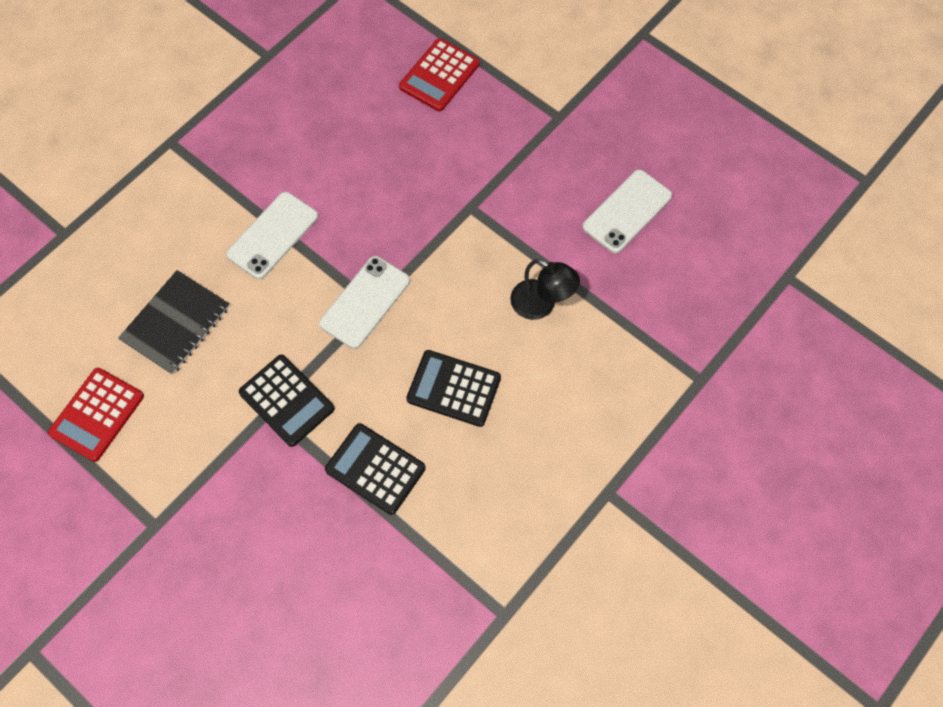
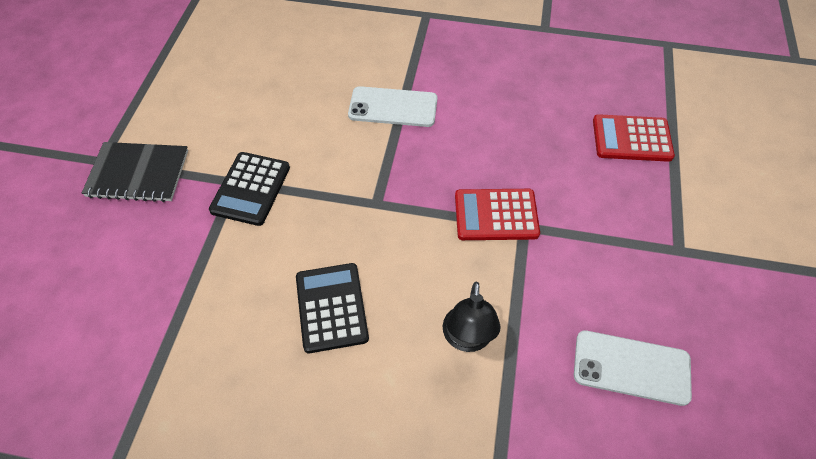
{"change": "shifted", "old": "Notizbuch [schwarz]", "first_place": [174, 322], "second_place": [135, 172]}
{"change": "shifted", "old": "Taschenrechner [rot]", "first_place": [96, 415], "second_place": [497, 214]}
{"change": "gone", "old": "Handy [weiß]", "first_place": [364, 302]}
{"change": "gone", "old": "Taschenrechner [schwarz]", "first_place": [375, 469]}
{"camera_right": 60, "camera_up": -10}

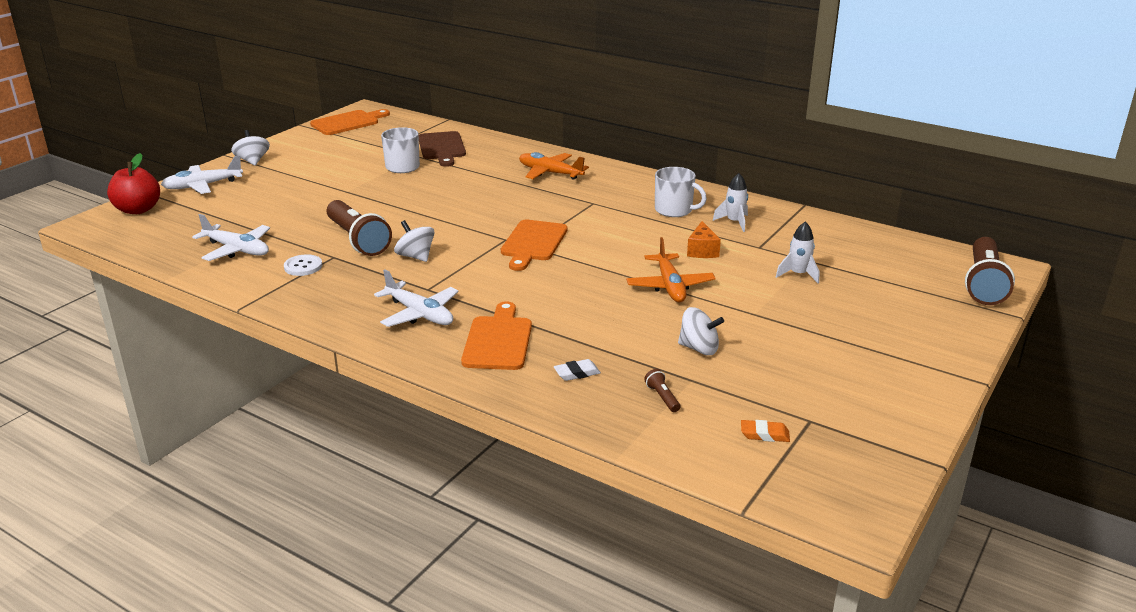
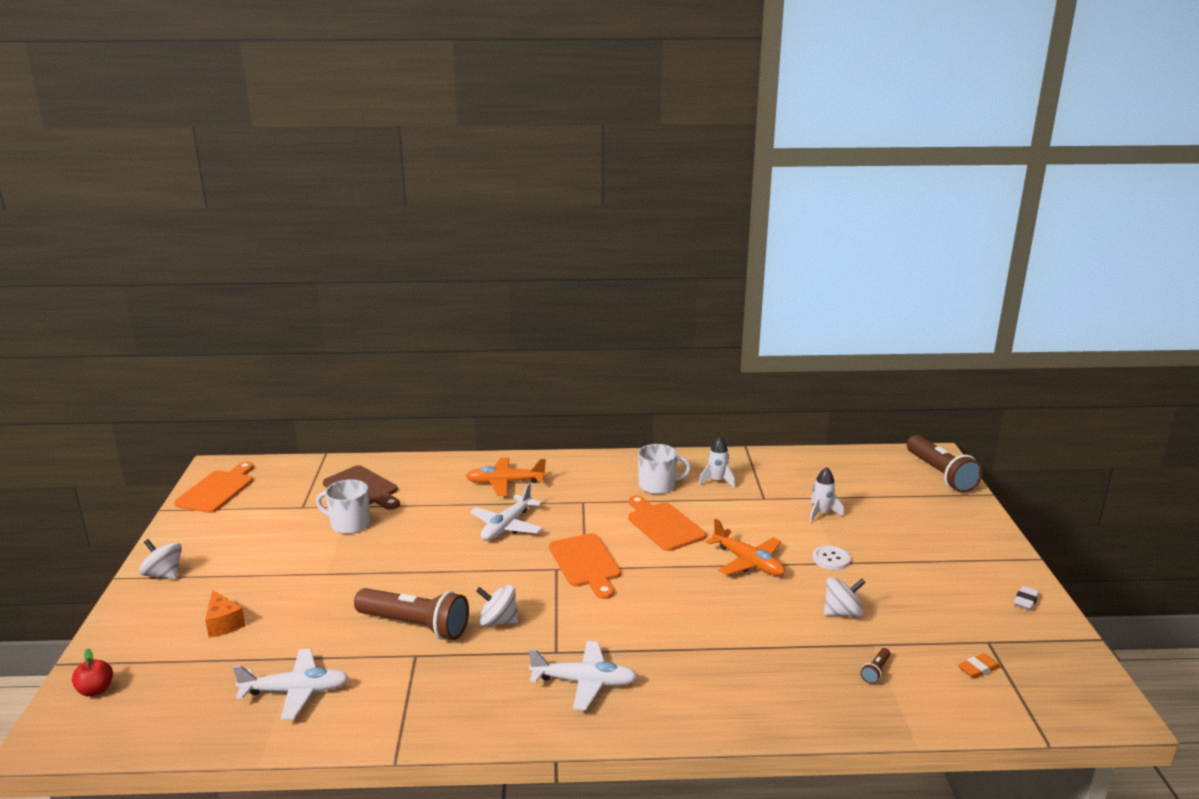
{"change": "scaled", "old": "Apfel [rot]", "first_place": [133, 183], "second_place": [92, 672], "factor": 0.58}
{"change": "shifted", "old": "Käse [orange]", "first_place": [704, 239], "second_place": [225, 614]}
{"change": "shifted", "old": "Flugzeug [weiß]", "first_place": [202, 174], "second_place": [506, 512]}
{"change": "shifted", "old": "Schneidebrett [orange]", "first_place": [496, 335], "second_place": [667, 523]}
{"change": "shifted", "old": "Knopf [weiß]", "first_place": [303, 265], "second_place": [832, 557]}
{"change": "rotated", "old": "Taschenlampe [braun]", "first_place": [662, 390], "second_place": [875, 666], "degrees": -90}
{"change": "shifted", "old": "Radiergummi [weiß]", "first_place": [577, 370], "second_place": [1026, 598]}
{"camera_right": -35, "camera_up": -5}

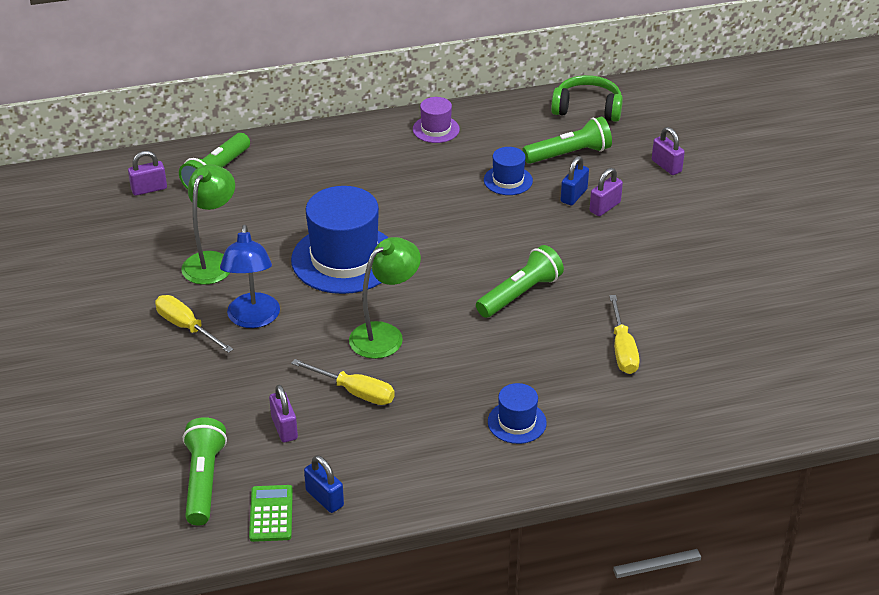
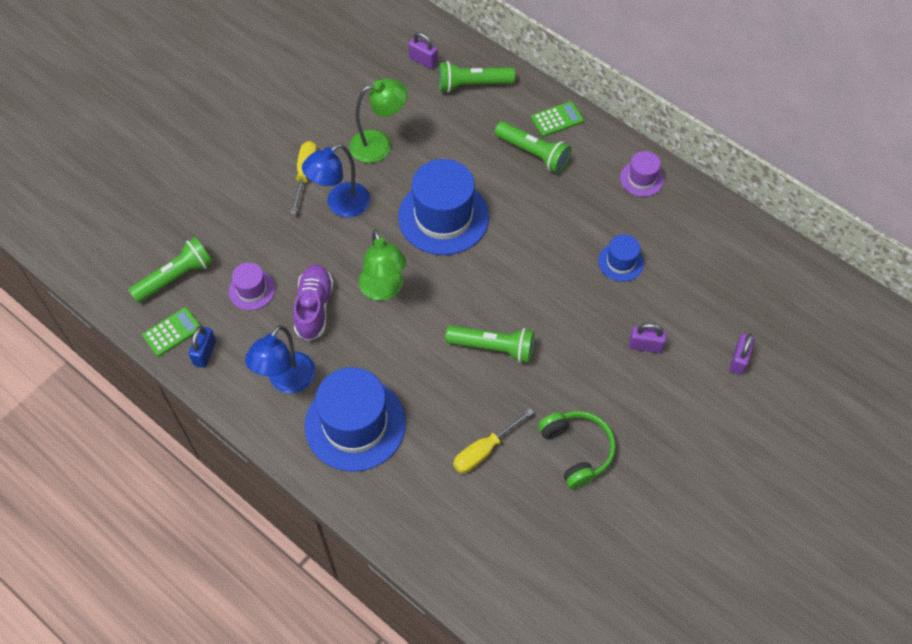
{"change": "swapped", "old": "Vorhängeschloss [lila]", "new": "Hut [lila]", "first_place": [283, 413], "second_place": [252, 286]}
{"change": "new", "new": "Lampe [blau]", "second_place": [280, 359]}
{"change": "swapped", "old": "Schraubenzieher [gelb]", "new": "Schuh [lila]", "first_place": [343, 382], "second_place": [313, 302]}
{"change": "scaled", "old": "Hut [blau]", "first_place": [517, 413], "second_place": [355, 419], "factor": 2.04}
{"change": "rotated", "old": "Lampe [grün]", "first_place": [385, 298], "second_place": [382, 265], "degrees": 60}
{"change": "shifted", "old": "Taschenlampe [grün]", "first_place": [567, 140], "second_place": [532, 147]}
{"change": "new", "new": "Taschenrechner [grün]", "second_place": [557, 119]}
{"change": "shifted", "old": "Kopfhörer [grün]", "first_place": [587, 98], "second_place": [577, 450]}
{"change": "gone", "old": "Vorhängeschloss [blau]", "first_place": [574, 181]}
{"camera_right": 55, "camera_up": 20}

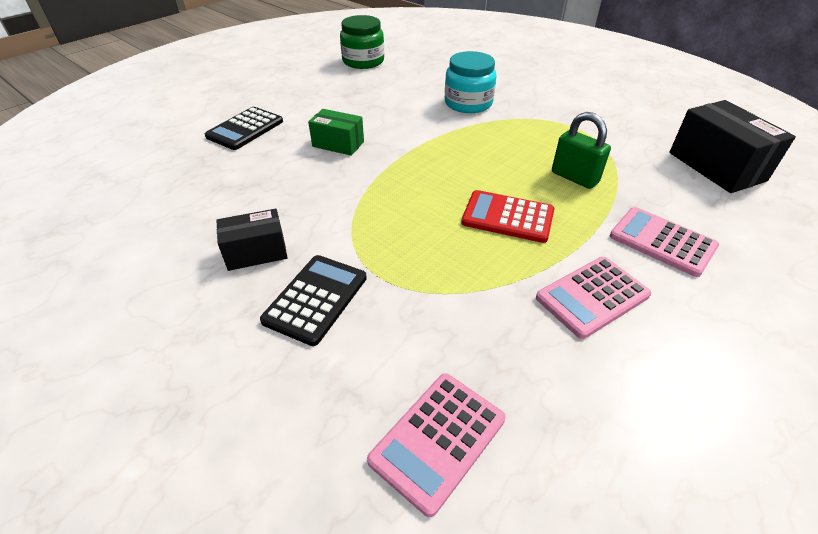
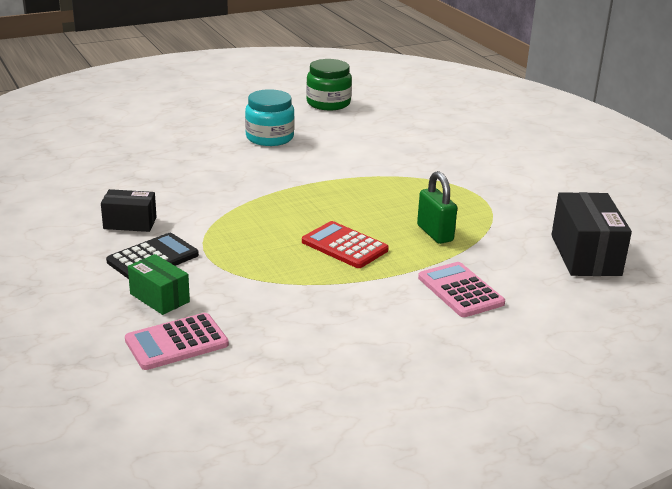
{"change": "shifted", "old": "Schachtel [grün]", "first_place": [336, 132], "second_place": [159, 284]}
{"change": "shifted", "old": "Einmachglas [türkis]", "first_place": [470, 82], "second_place": [270, 117]}
{"change": "gone", "old": "Taschenrechner [schwarz]", "first_place": [244, 128]}
{"change": "gone", "old": "Taschenrechner [rosa]", "first_place": [593, 298]}
{"camera_right": 20, "camera_up": -15}

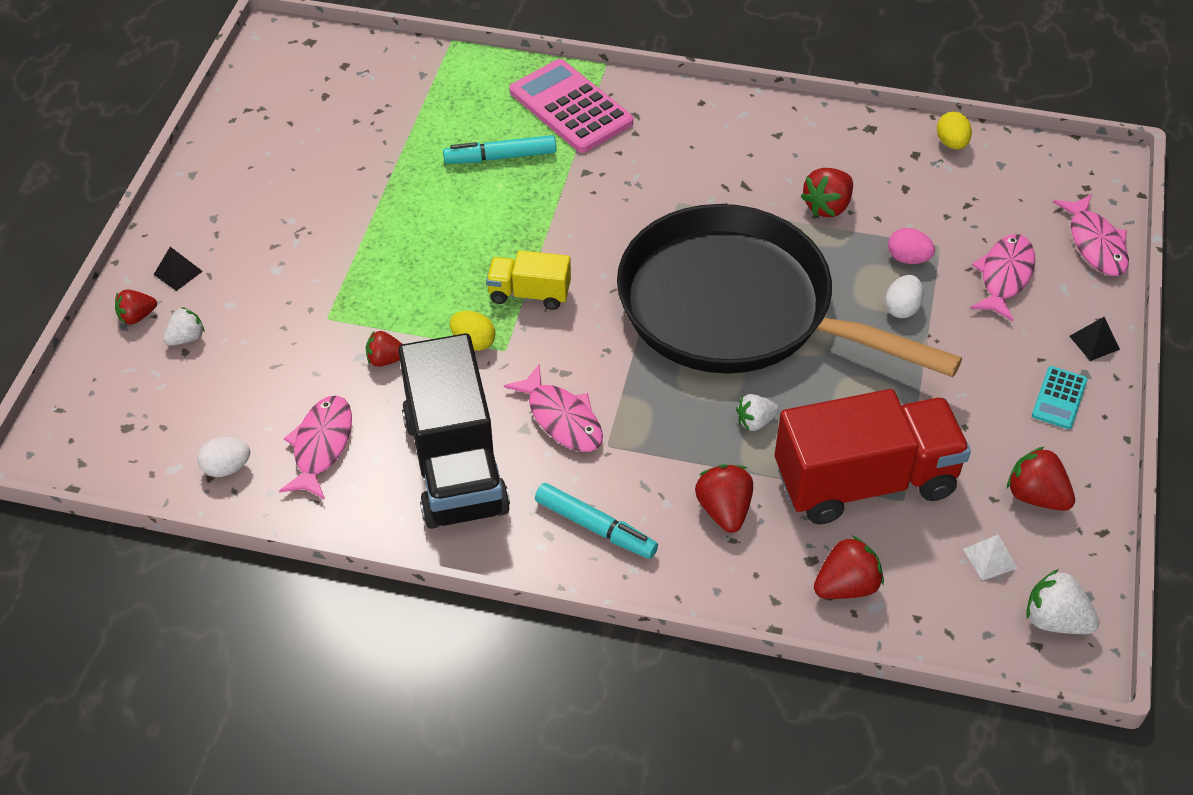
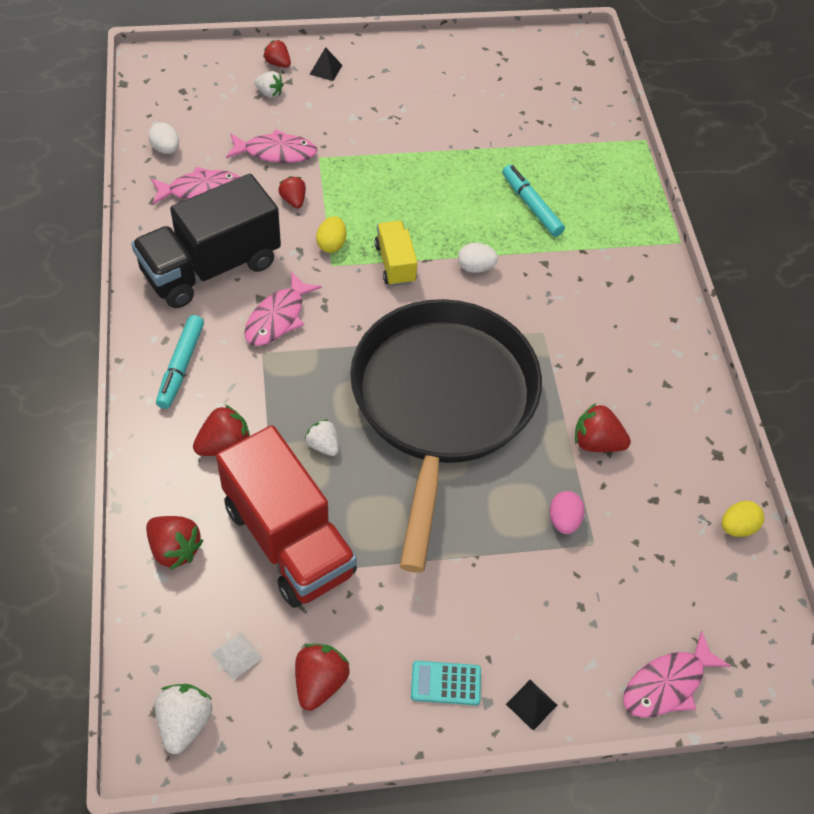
{"change": "shifted", "old": "Fisch [rosa]", "first_place": [1002, 277], "second_place": [271, 146]}
{"change": "shifted", "old": "Ei [weiß]", "first_place": [904, 296], "second_place": [478, 258]}
{"change": "gone", "old": "Taschenrechner [rosa]", "first_place": [571, 106]}
{"camera_right": 65, "camera_up": 5}

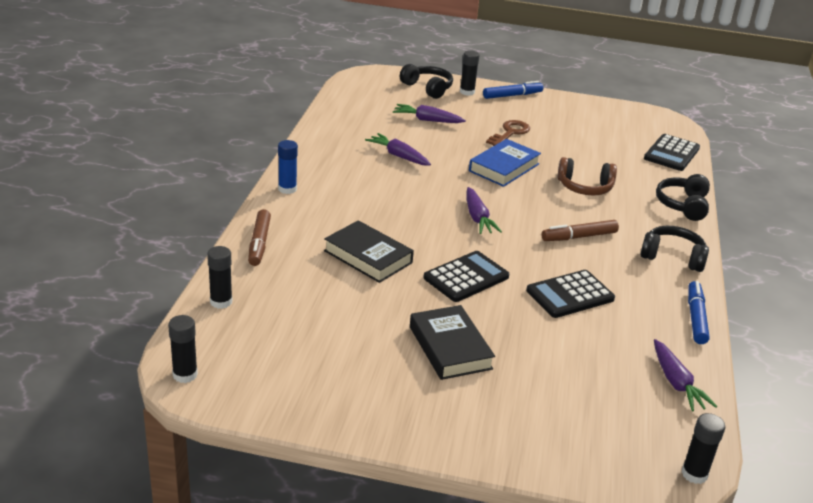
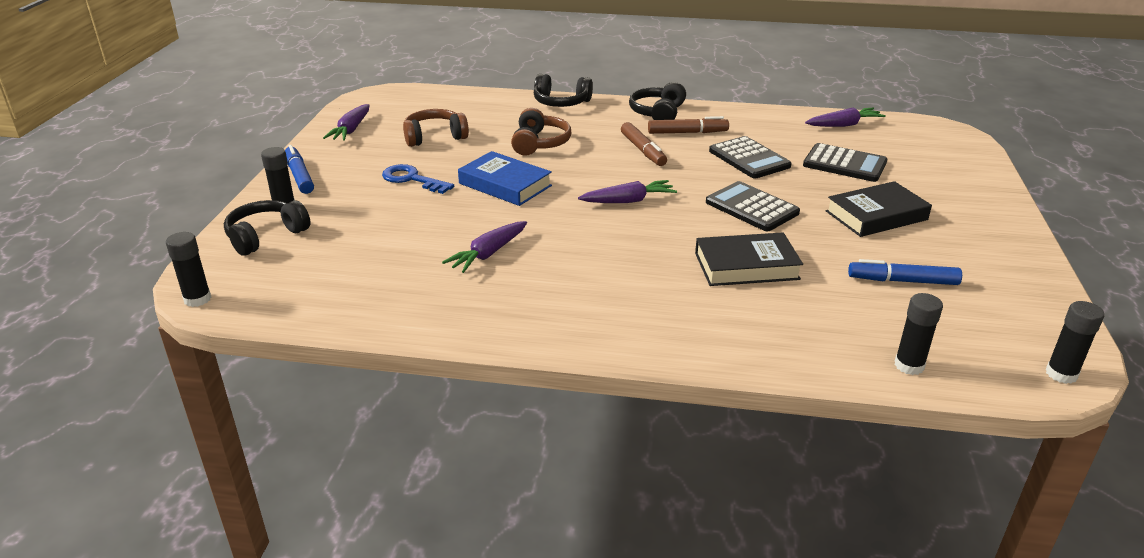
{"change": "shifted", "old": "Klebestift [schwarz]", "first_place": [703, 448], "second_place": [188, 269]}
{"change": "shifted", "old": "Karotte [lila]", "first_place": [429, 113], "second_place": [346, 122]}
{"change": "repainted", "old": "Schlüssel [braun]", "new": "Schlüssel [blau]", "first_place": [508, 133], "second_place": [418, 179]}
{"change": "new", "new": "Kopfhörer [braun]", "second_place": [436, 128]}
{"change": "shifted", "old": "Filzstift [braun]", "first_place": [259, 237], "second_place": [688, 125]}
{"change": "rotated", "old": "Buch [schwarz]", "first_place": [369, 251], "second_place": [749, 259], "degrees": 45}
{"change": "shifted", "old": "Taschenrechner [schwarz]", "first_place": [672, 152], "second_place": [845, 162]}
{"change": "shifted", "old": "Filzstift [blau]", "first_place": [699, 312], "second_place": [905, 272]}
{"change": "gone", "old": "Klebestift [blau]", "first_place": [288, 167]}
{"camera_right": -90, "camera_up": 0}

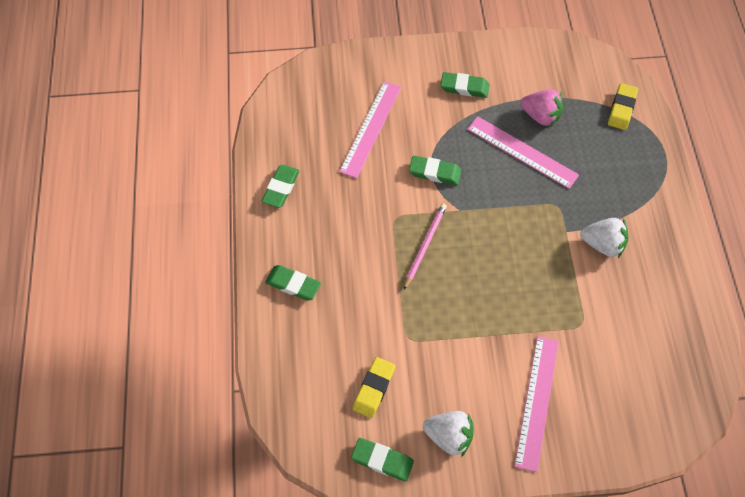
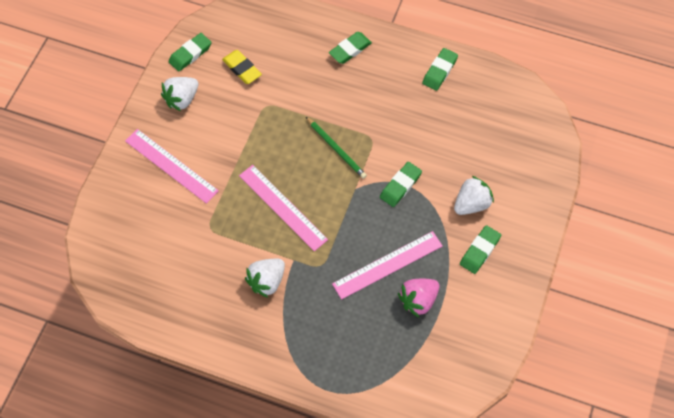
{"change": "shifted", "old": "Lineal [rosa]", "first_place": [370, 129], "second_place": [283, 208]}
{"change": "repainted", "old": "Bleistift [rosa]", "new": "Bleistift [grün]", "first_place": [425, 246], "second_place": [336, 148]}
{"change": "rotated", "old": "Radiergummi [grün]", "first_place": [281, 186], "second_place": [440, 69], "degrees": 75}
{"change": "new", "new": "Erdbeere [weiß]", "second_place": [474, 195]}
{"change": "gone", "old": "Radiergummi [gelb]", "first_place": [623, 106]}
{"camera_right": 115, "camera_up": 0}

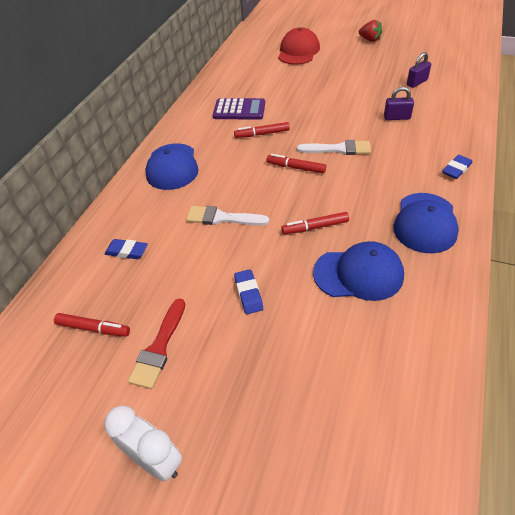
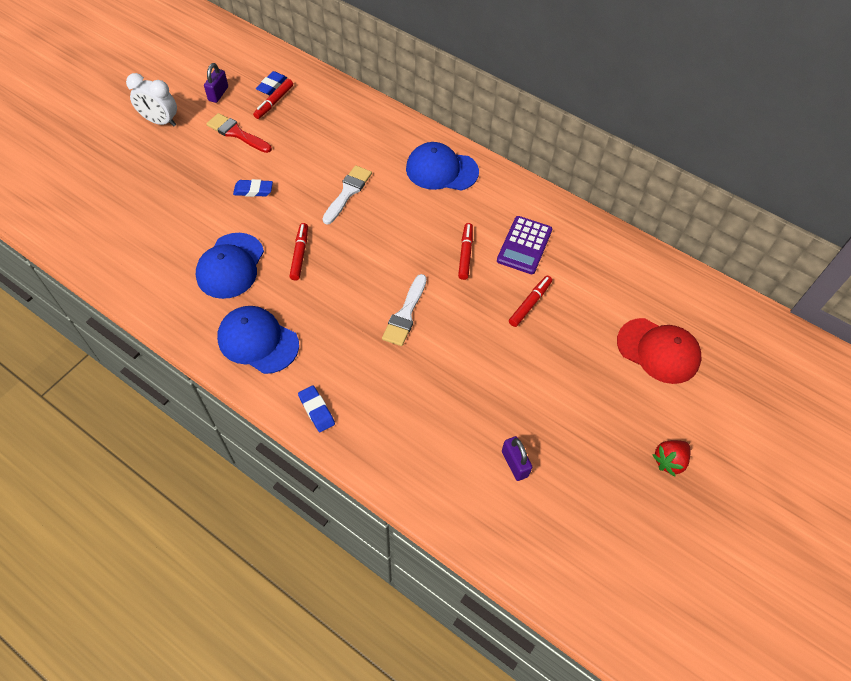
{"change": "rotated", "old": "Wecker [weiß]", "first_place": [143, 444], "second_place": [151, 100], "degrees": 60}
{"change": "shifted", "old": "Vorhängeschloss [lila]", "first_place": [399, 103], "second_place": [216, 83]}
{"change": "shifted", "old": "Radiergummi [blau]", "first_place": [126, 249], "second_place": [271, 83]}
{"change": "shifted", "old": "Filzstift [rot]", "first_place": [296, 163], "second_place": [530, 301]}
{"camera_right": 100, "camera_up": 10}

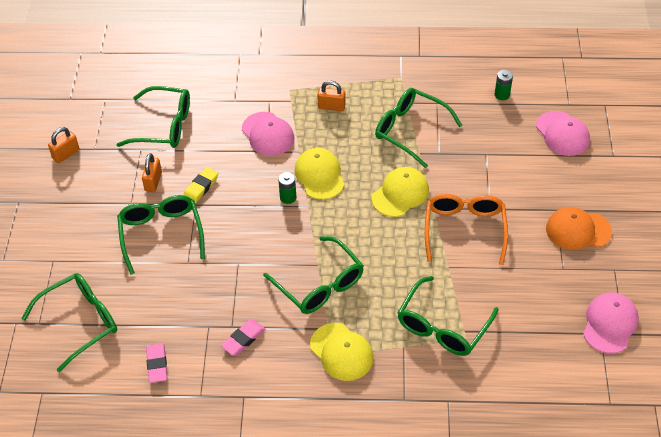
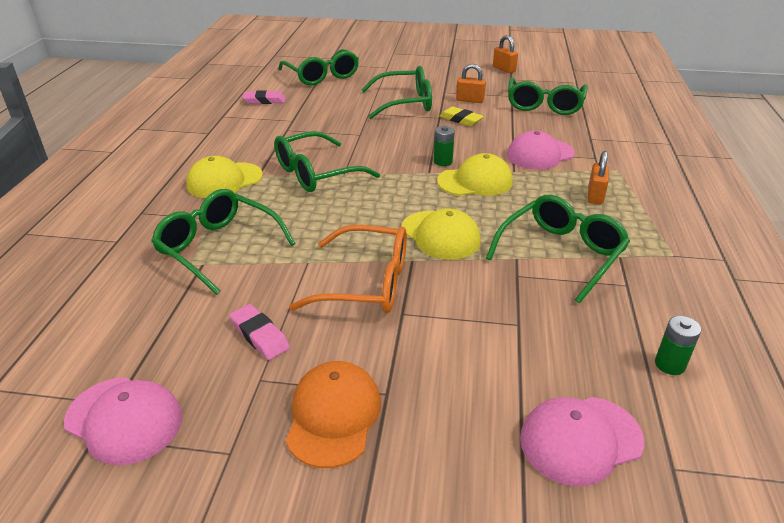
{"change": "shifted", "old": "Radiergummi [rosa]", "first_place": [243, 338], "second_place": [259, 332]}
{"camera_right": 95, "camera_up": -15}

